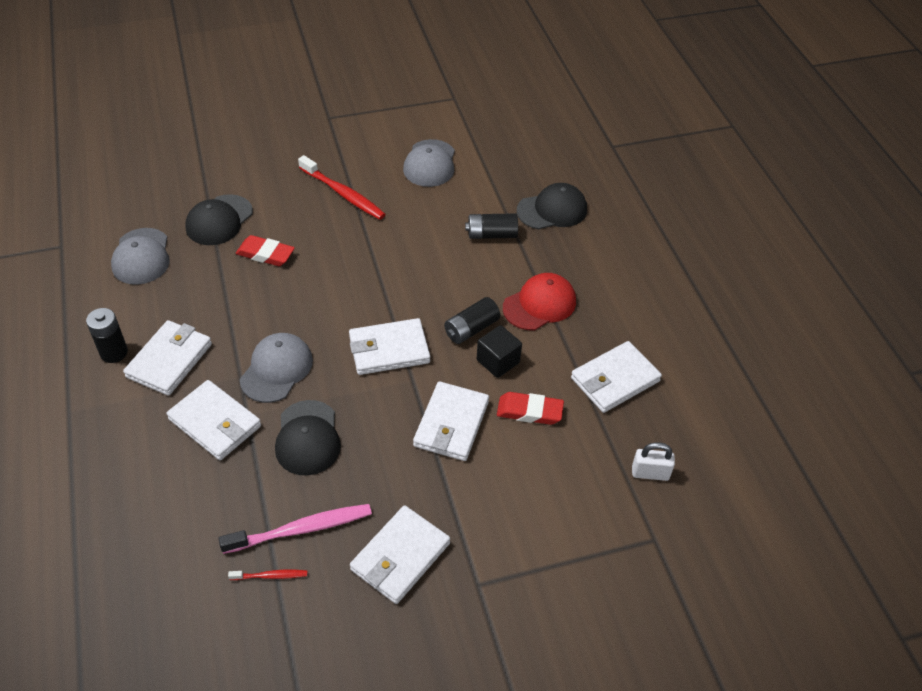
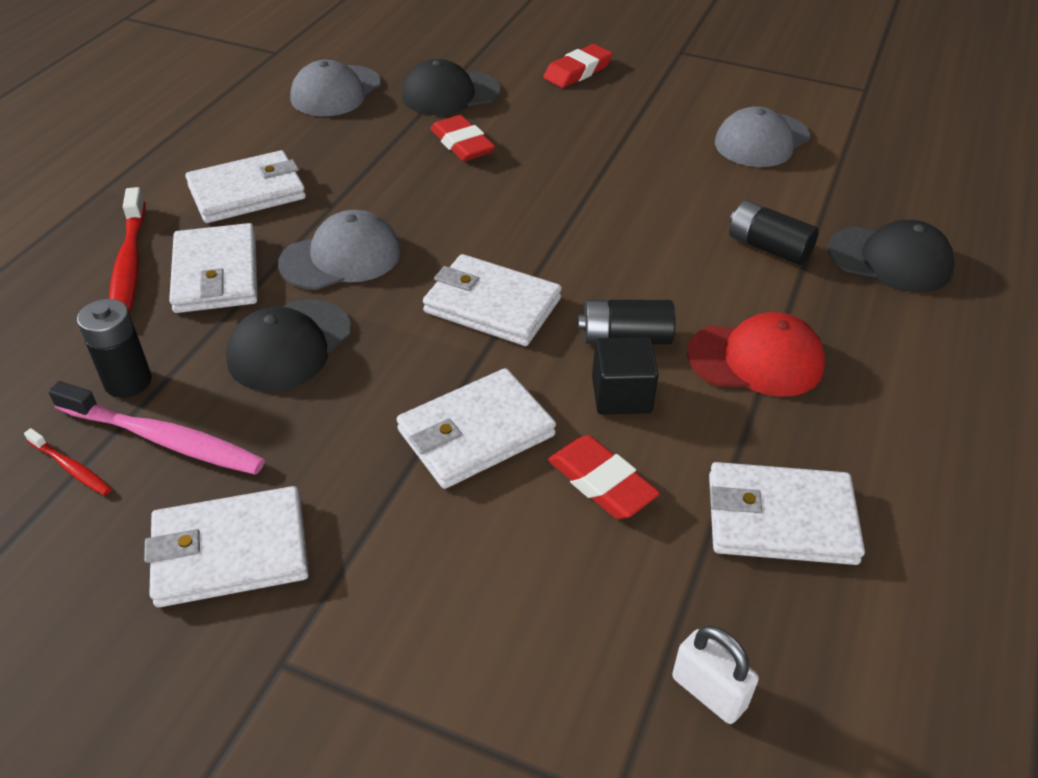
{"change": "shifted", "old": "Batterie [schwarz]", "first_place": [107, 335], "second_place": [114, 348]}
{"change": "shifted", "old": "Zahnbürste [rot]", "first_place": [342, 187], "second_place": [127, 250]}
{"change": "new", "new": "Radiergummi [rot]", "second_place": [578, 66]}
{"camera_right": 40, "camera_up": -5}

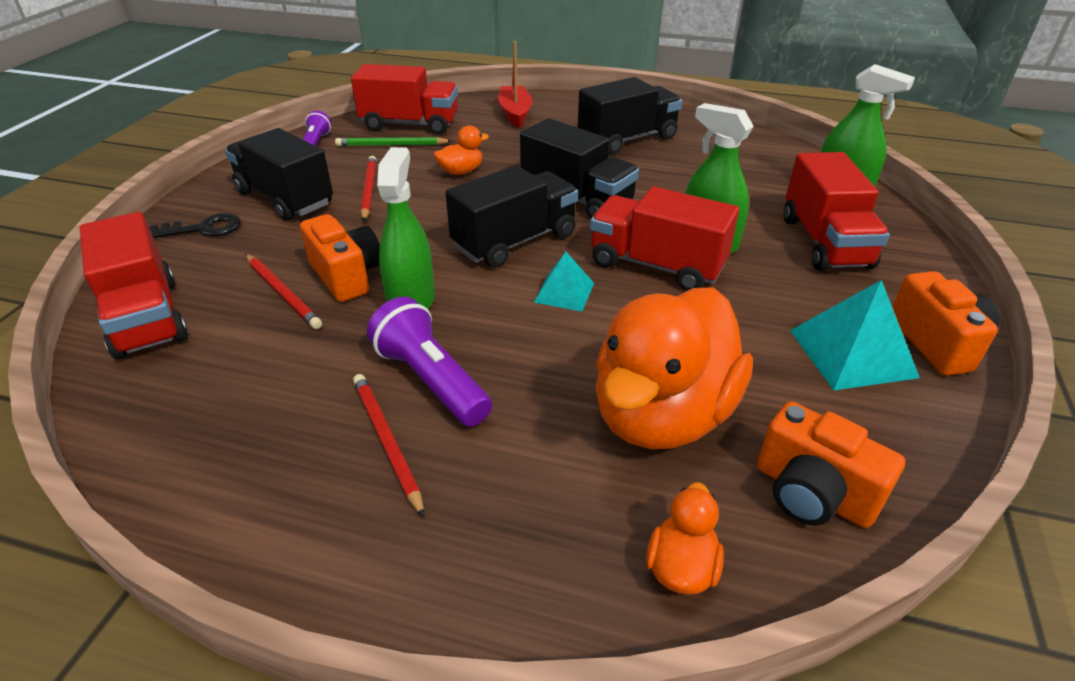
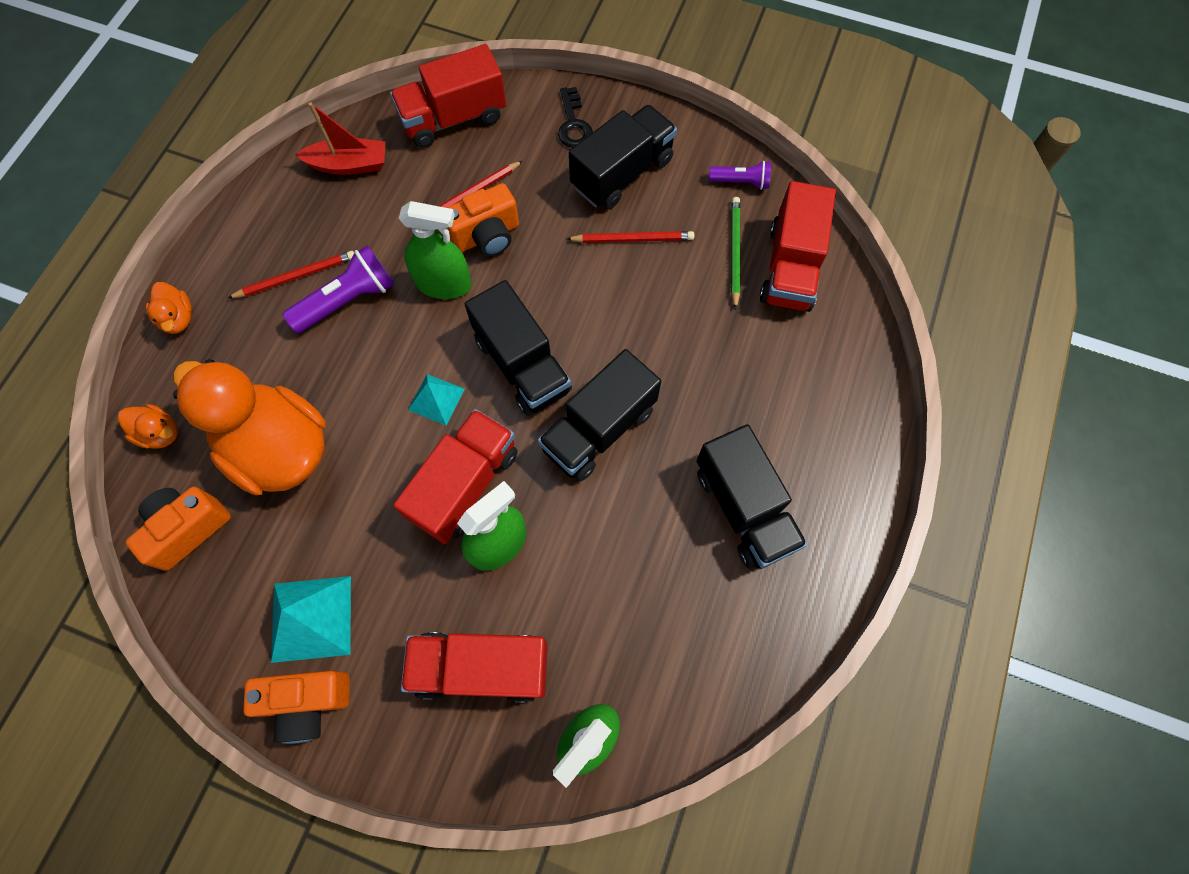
{"change": "shifted", "old": "Ente [orange]", "first_place": [461, 150], "second_place": [169, 308]}
{"change": "shifted", "old": "Boot [rot]", "first_place": [515, 84], "second_place": [340, 138]}
{"camera_right": 95, "camera_up": 30}

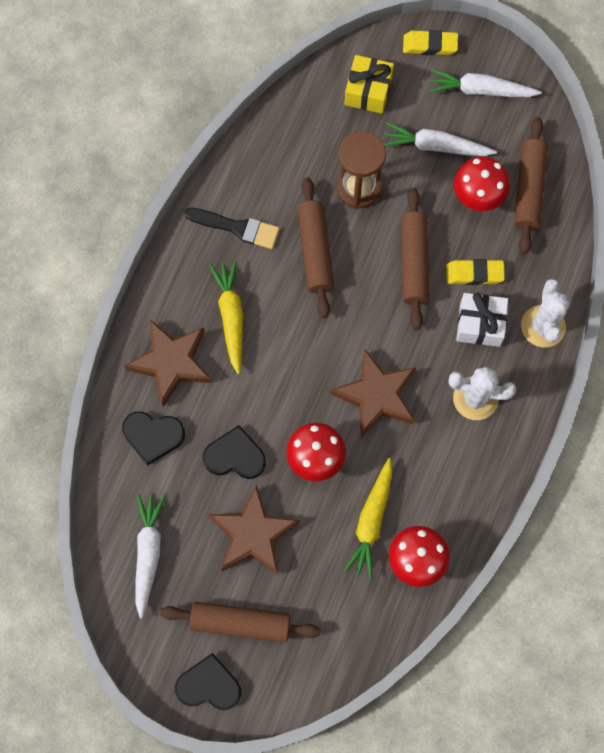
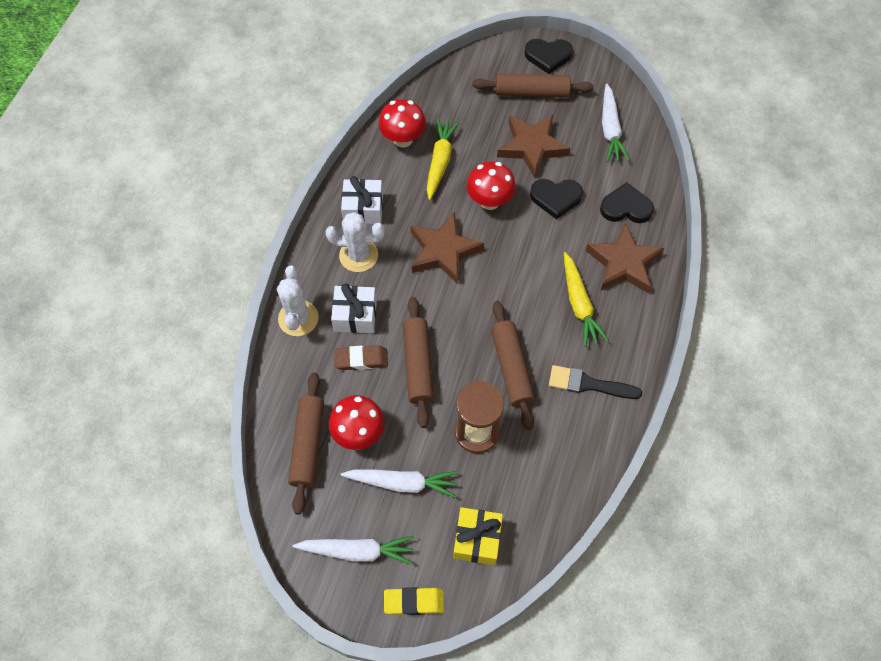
{"change": "repainted", "old": "Radiergummi [gelb]", "new": "Radiergummi [braun]", "first_place": [475, 272], "second_place": [361, 357]}
{"change": "new", "new": "Geschenk [weiß]", "second_place": [362, 200]}
{"camera_right": 175, "camera_up": -10}

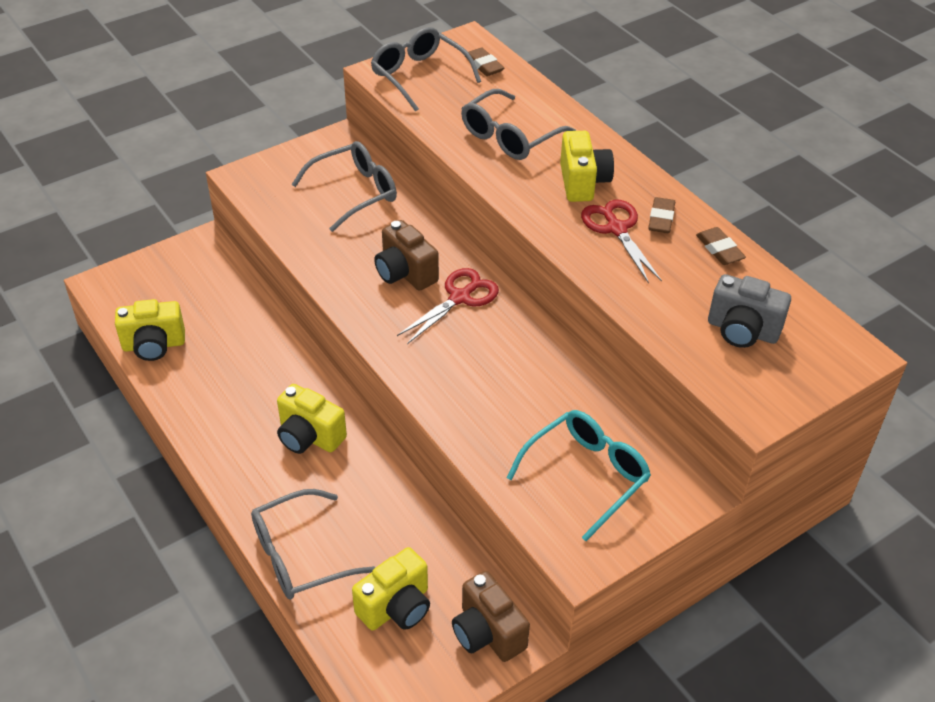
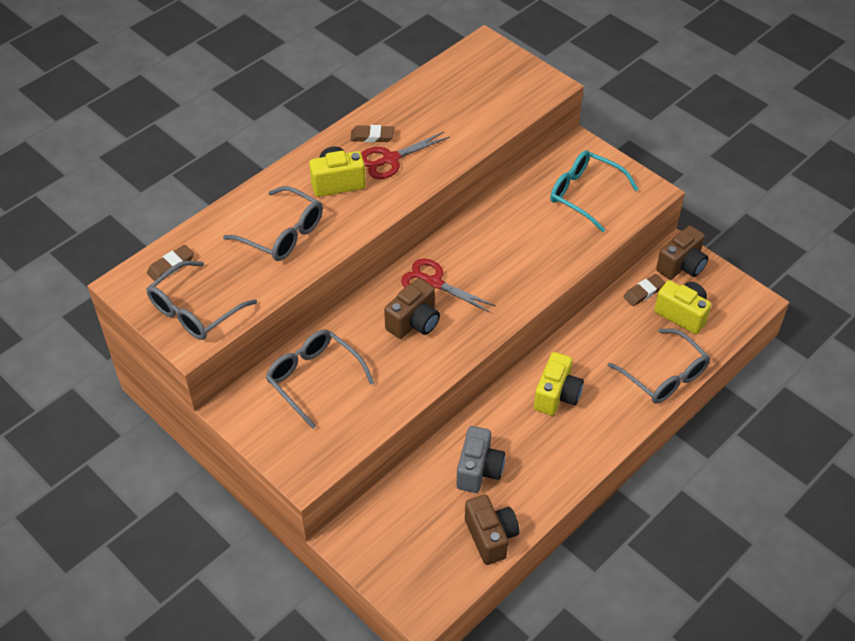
{"change": "shifted", "old": "Kamera [grau]", "first_place": [749, 311], "second_place": [480, 459]}
{"change": "repainted", "old": "Kamera [gelb]", "new": "Kamera [braun]", "first_place": [150, 330], "second_place": [492, 530]}
{"change": "shifted", "old": "Radiergummi [braun]", "first_place": [721, 246], "second_place": [644, 290]}
{"camera_right": -100, "camera_up": 5}

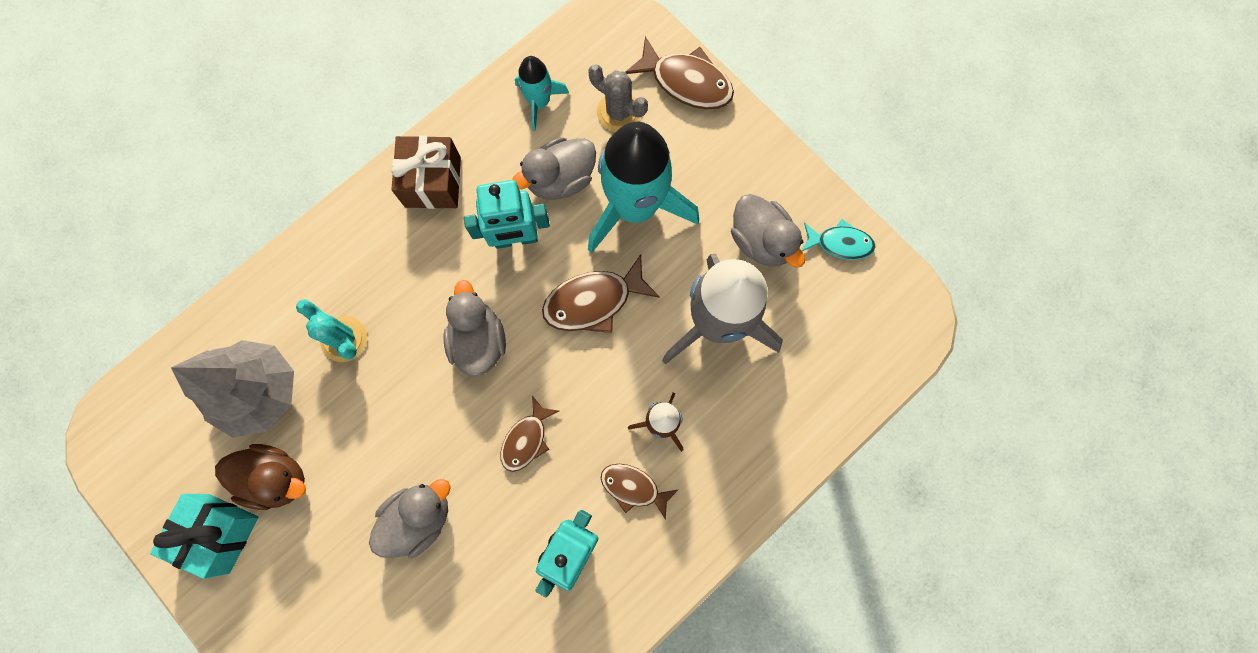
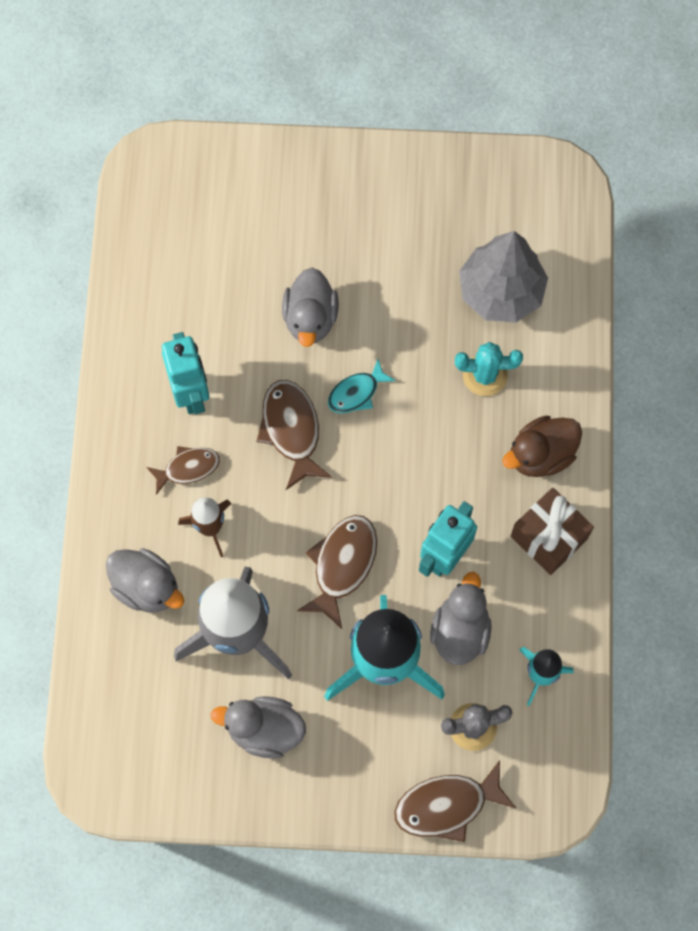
{"change": "shifted", "old": "Ente [grau]", "first_place": [474, 328], "second_place": [145, 580]}
{"change": "scaled", "old": "Fisch [braun]", "first_place": [530, 434], "second_place": [294, 435], "factor": 1.56}
{"change": "shifted", "old": "Fisch [türkis]", "first_place": [838, 239], "second_place": [362, 386]}
{"change": "shifted", "old": "Ente [braun]", "first_place": [260, 477], "second_place": [542, 446]}
{"change": "gone", "old": "Geschenk [türkis]", "first_place": [204, 536]}
{"camera_right": 135, "camera_up": -5}

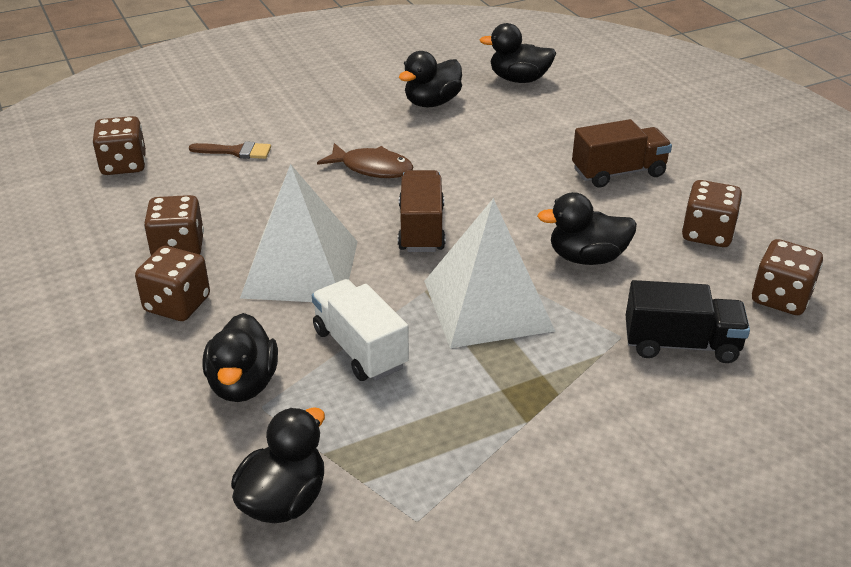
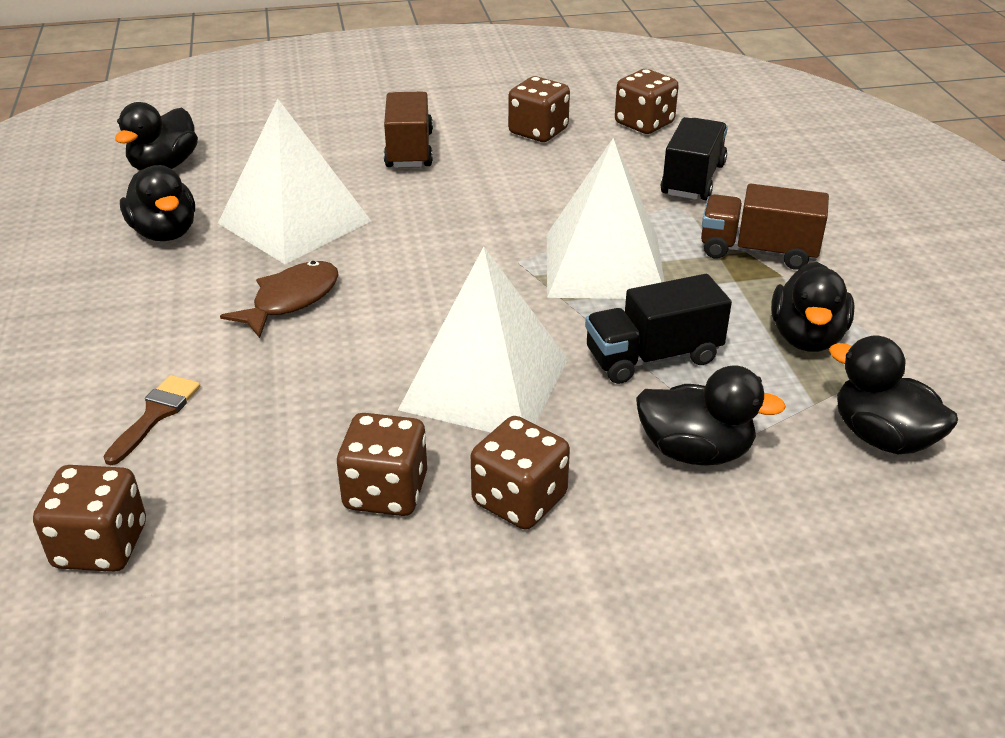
{"change": "new", "new": "Pyramide [weiß]", "second_place": [294, 181]}
{"change": "repainted", "old": "Lastwagen [weiß]", "new": "Lastwagen [schwarz]", "first_place": [360, 330], "second_place": [658, 329]}
{"change": "shifted", "old": "Lastwagen [braun]", "first_place": [421, 211], "second_place": [765, 227]}
{"change": "shifted", "old": "Ente [schwarz]", "first_place": [587, 228], "second_place": [813, 307]}
{"camera_right": -75, "camera_up": 0}

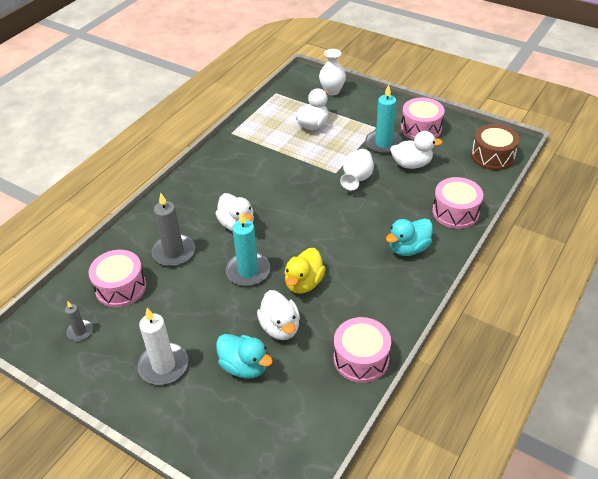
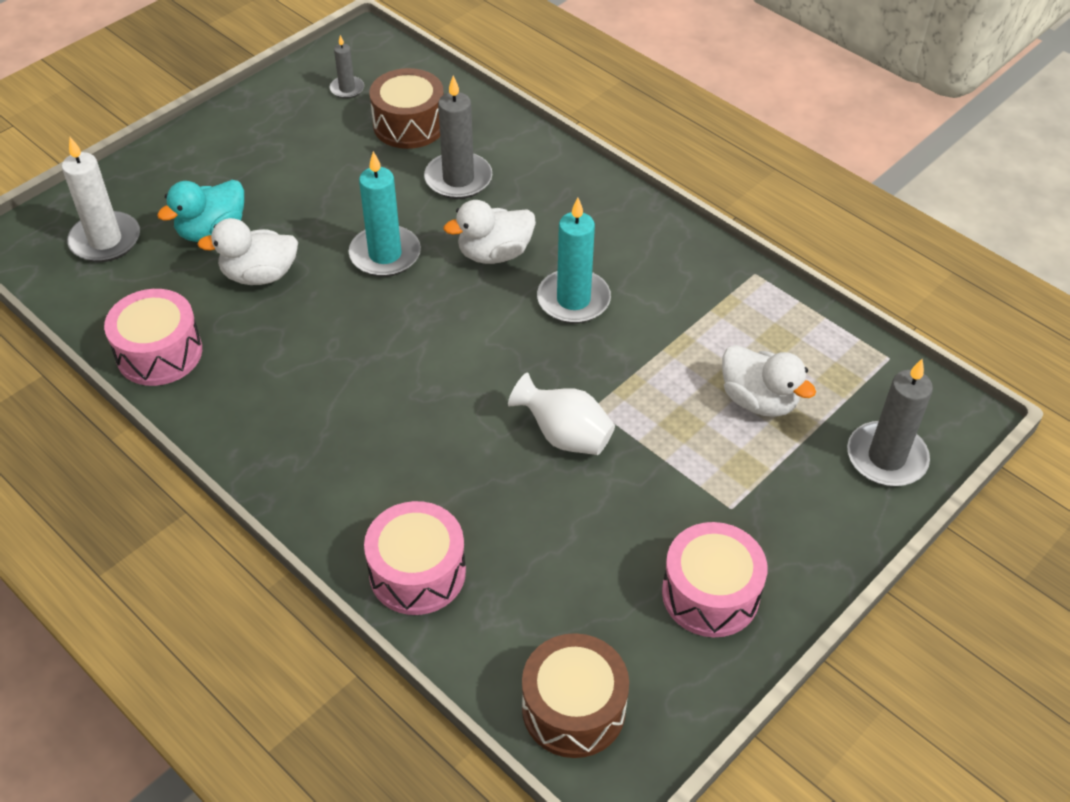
{"change": "shifted", "old": "Kerze [weiß]", "first_place": [163, 346], "second_place": [101, 199]}
{"change": "repainted", "old": "Trommel [rosa]", "new": "Trommel [braun]", "first_place": [117, 278], "second_place": [407, 108]}
{"change": "shifted", "old": "Kerze [türkis]", "first_place": [384, 119], "second_place": [574, 261]}
{"change": "swapped", "old": "Vase [weiß]", "new": "Kerze [grau]", "first_place": [332, 72], "second_place": [890, 422]}
{"change": "gone", "old": "Ente [gelb]", "first_place": [305, 271]}
{"change": "gone", "old": "Ente [türkis]", "first_place": [409, 237]}
{"change": "gone", "old": "Ente [weiß]", "first_place": [416, 150]}
{"camera_right": 100, "camera_up": 5}

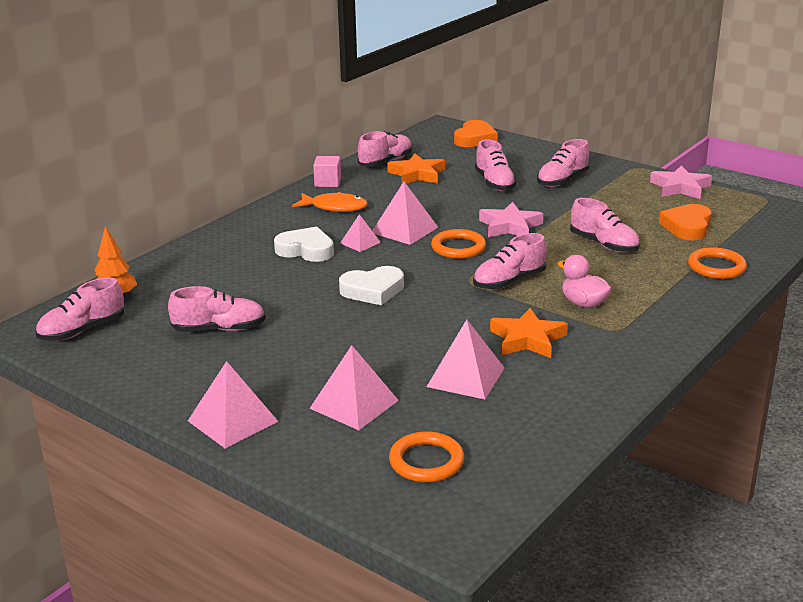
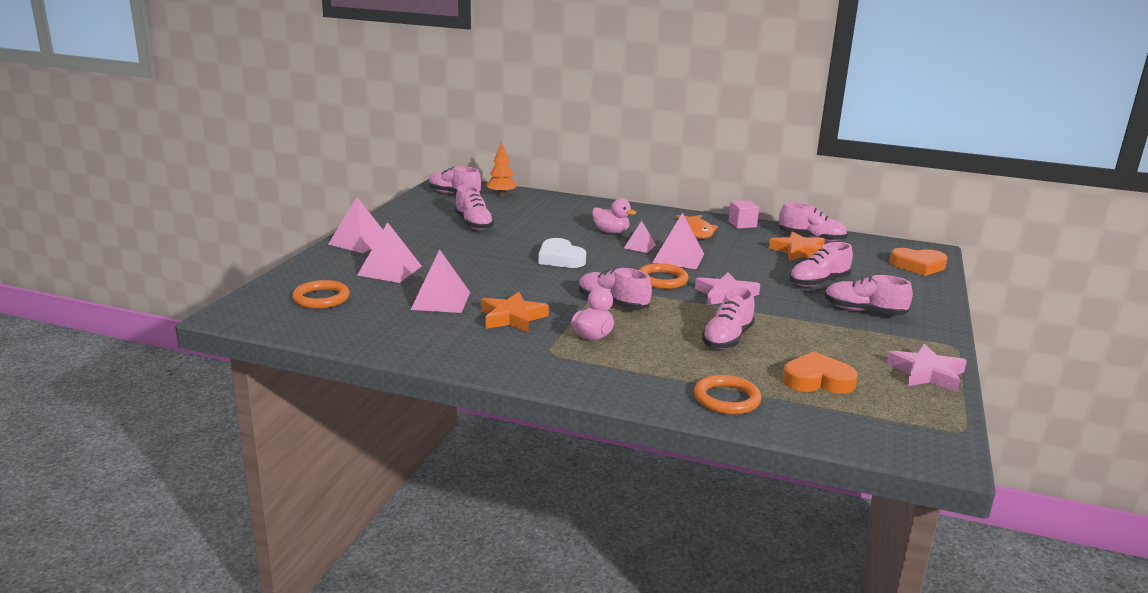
{"change": "swapped", "old": "Herz [weiß]", "new": "Ente [rosa]", "first_place": [304, 244], "second_place": [614, 215]}
{"camera_right": 70, "camera_up": -5}

